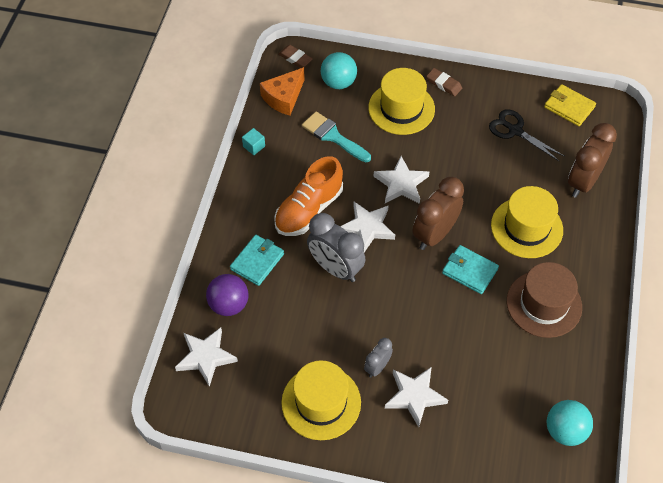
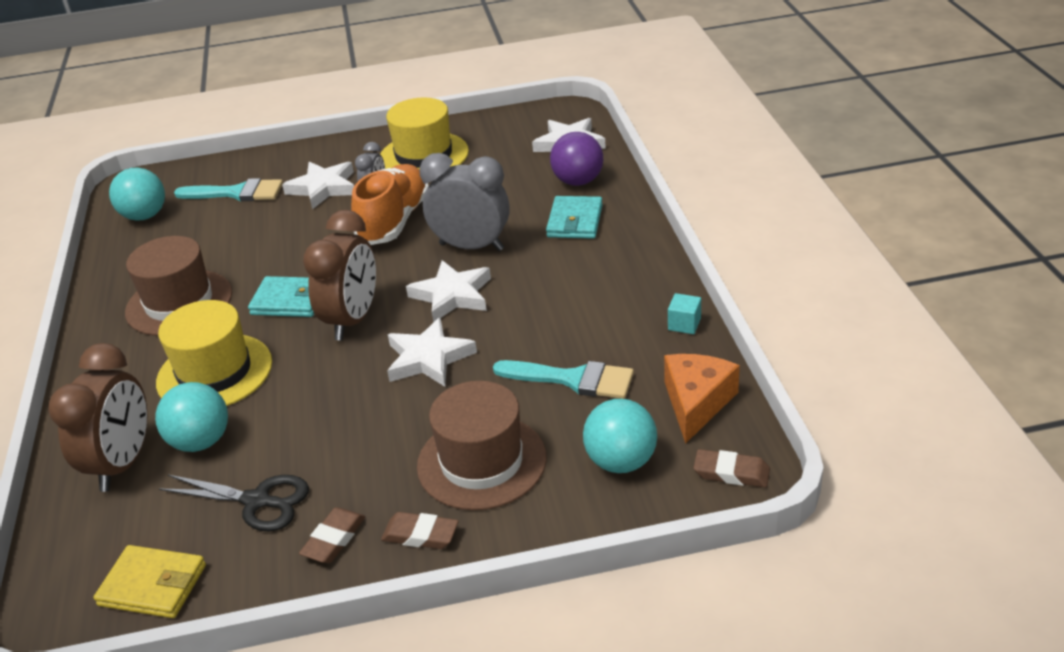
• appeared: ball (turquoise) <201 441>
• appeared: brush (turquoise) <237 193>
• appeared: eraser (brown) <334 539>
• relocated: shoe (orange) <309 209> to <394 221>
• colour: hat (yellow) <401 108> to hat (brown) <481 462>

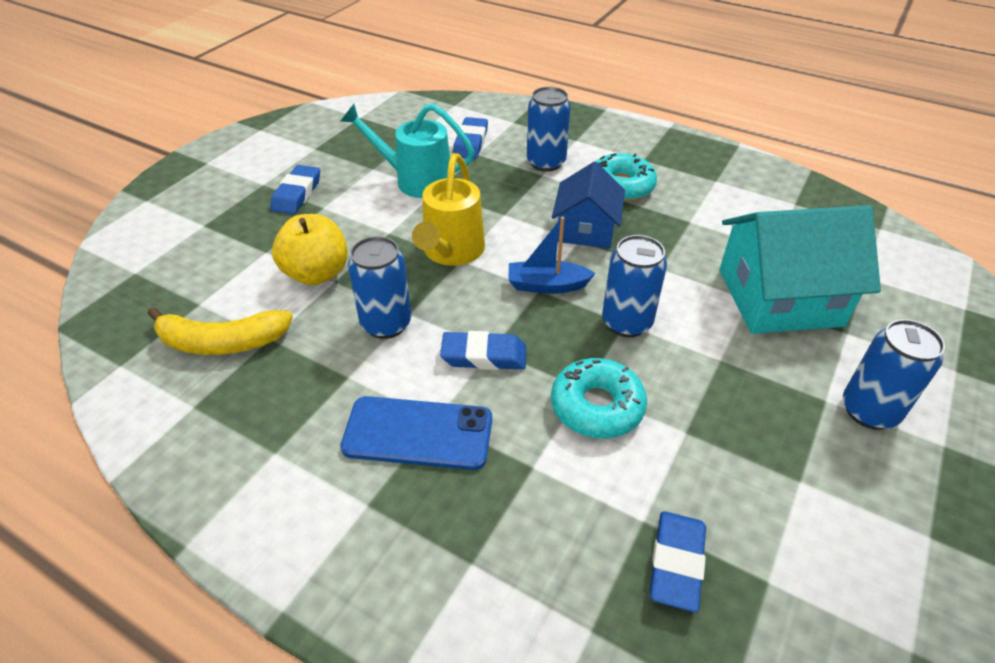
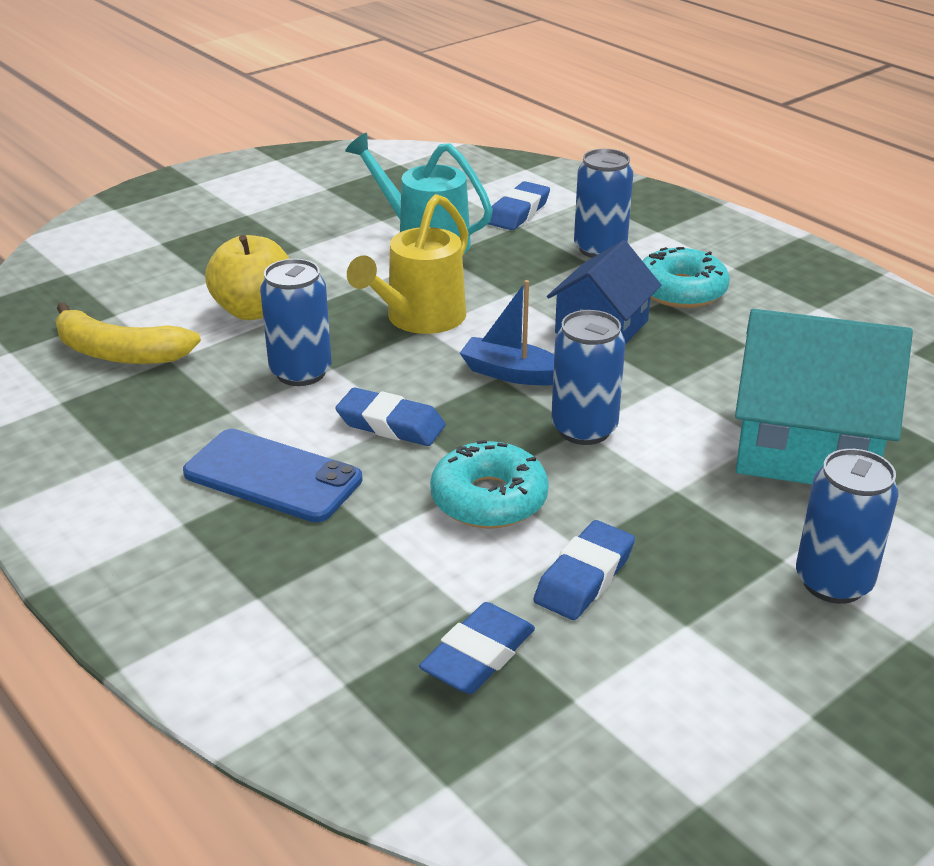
• relocated: eraser (blue) <297 194> to <584 577>

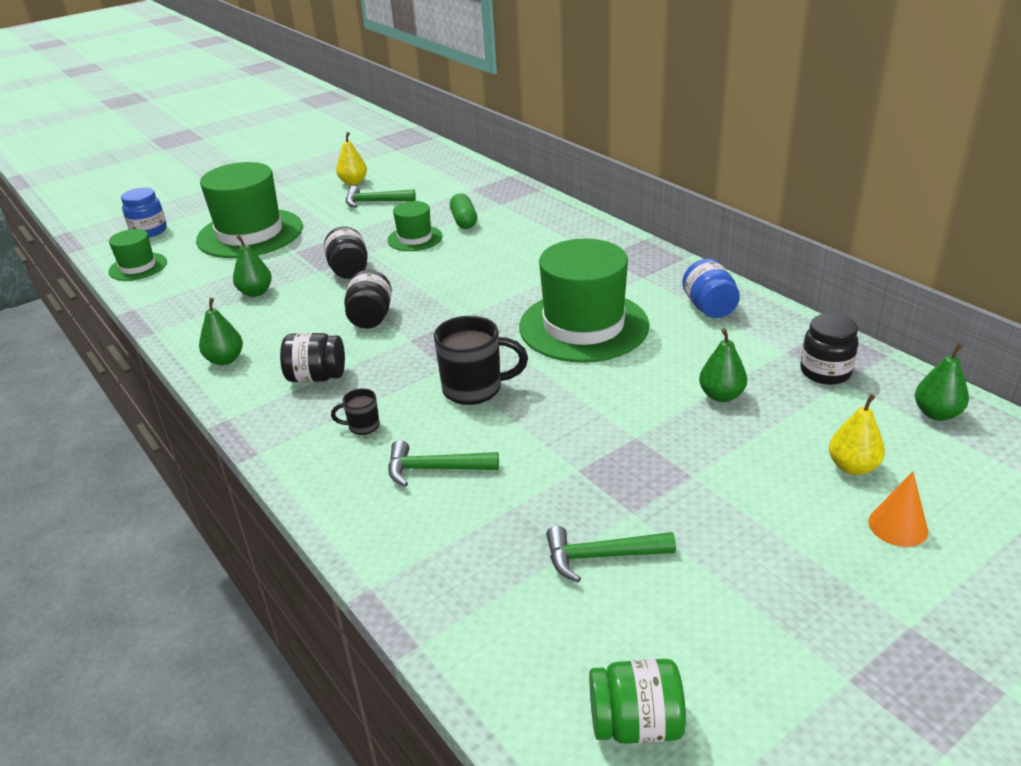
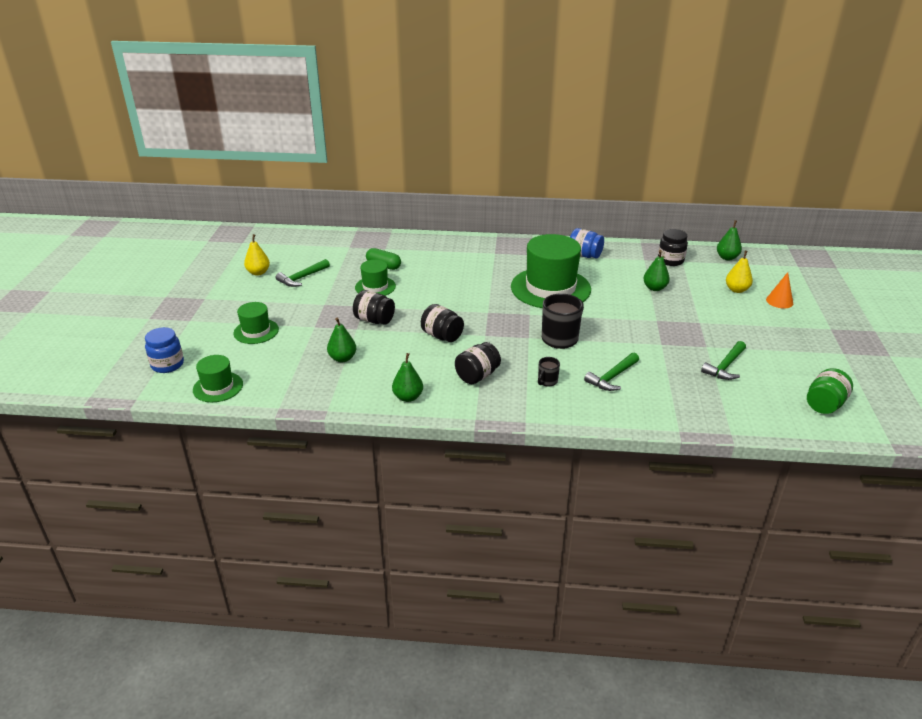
• size: hat (green) <250 233> = <256 331> x0.51

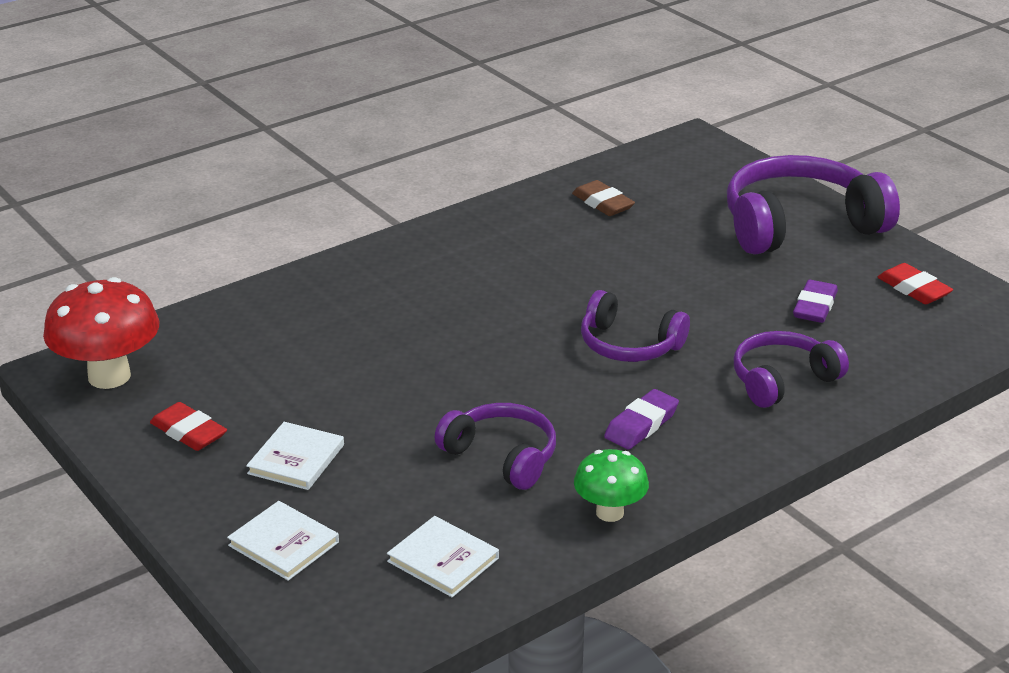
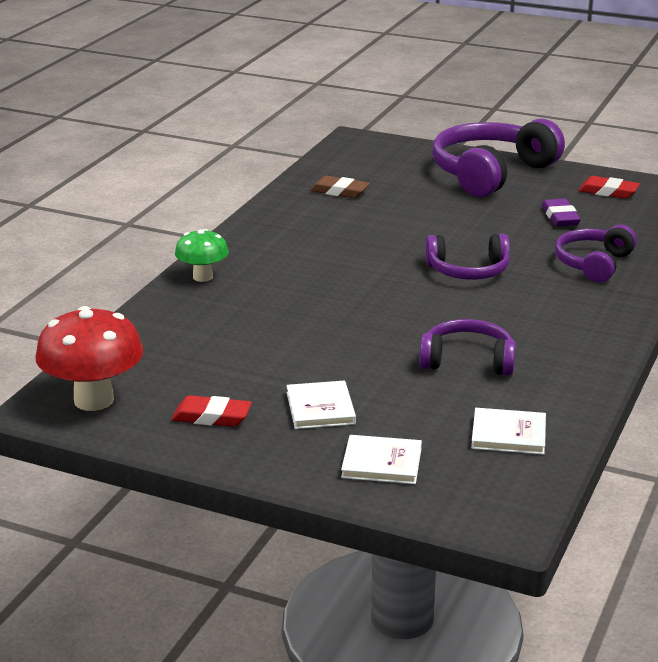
• relocated: mushroom (green) <609 512> to <202 277>
• missing: eraser (purple) <641 425>

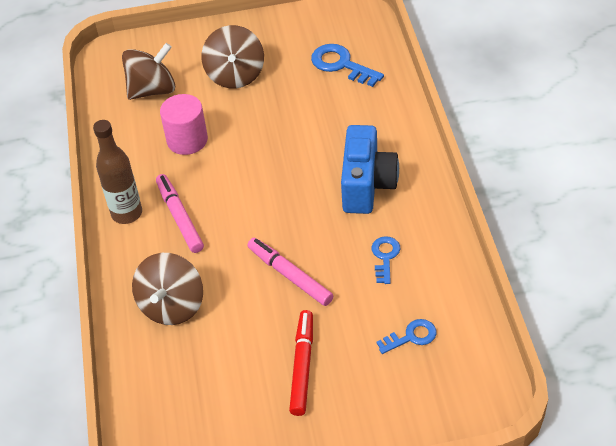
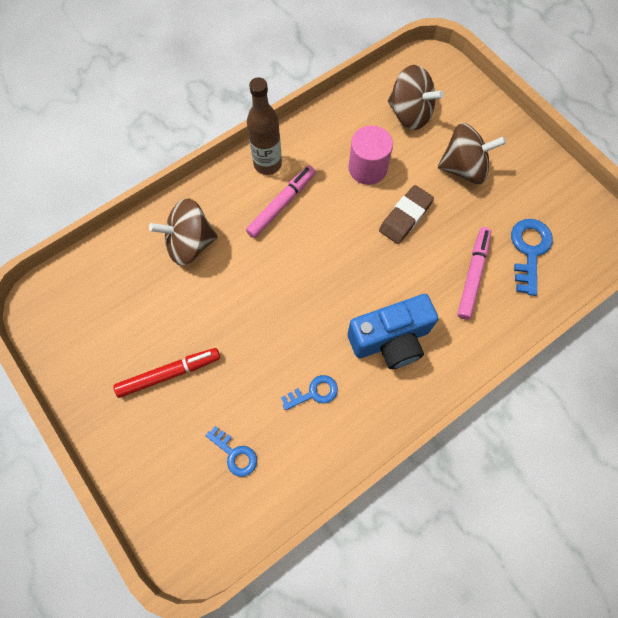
• appeared: eraser (brown) <405 217>
• spun: spinning top (brown) <235 75> = <463 168> 150 degrees counterclockwise
• relocated: marker (pink) <290 275> to <472 275>

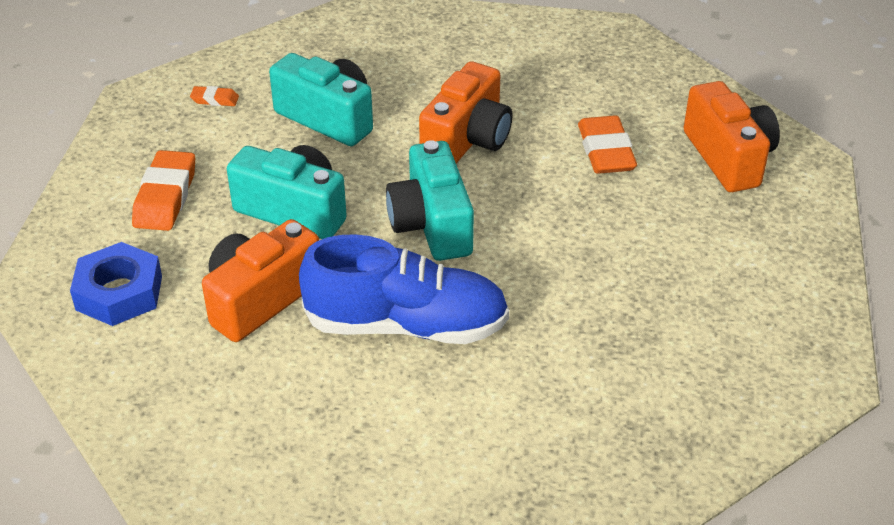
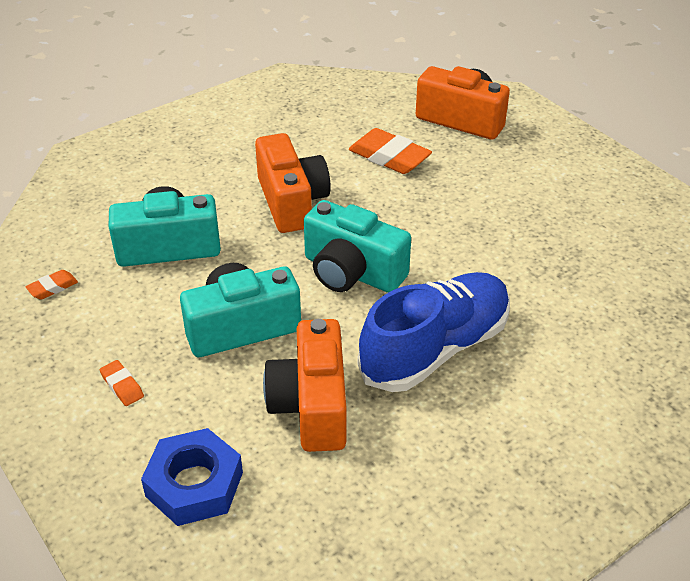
• size: eraser (orange) <165 197> = <122 386> x0.50

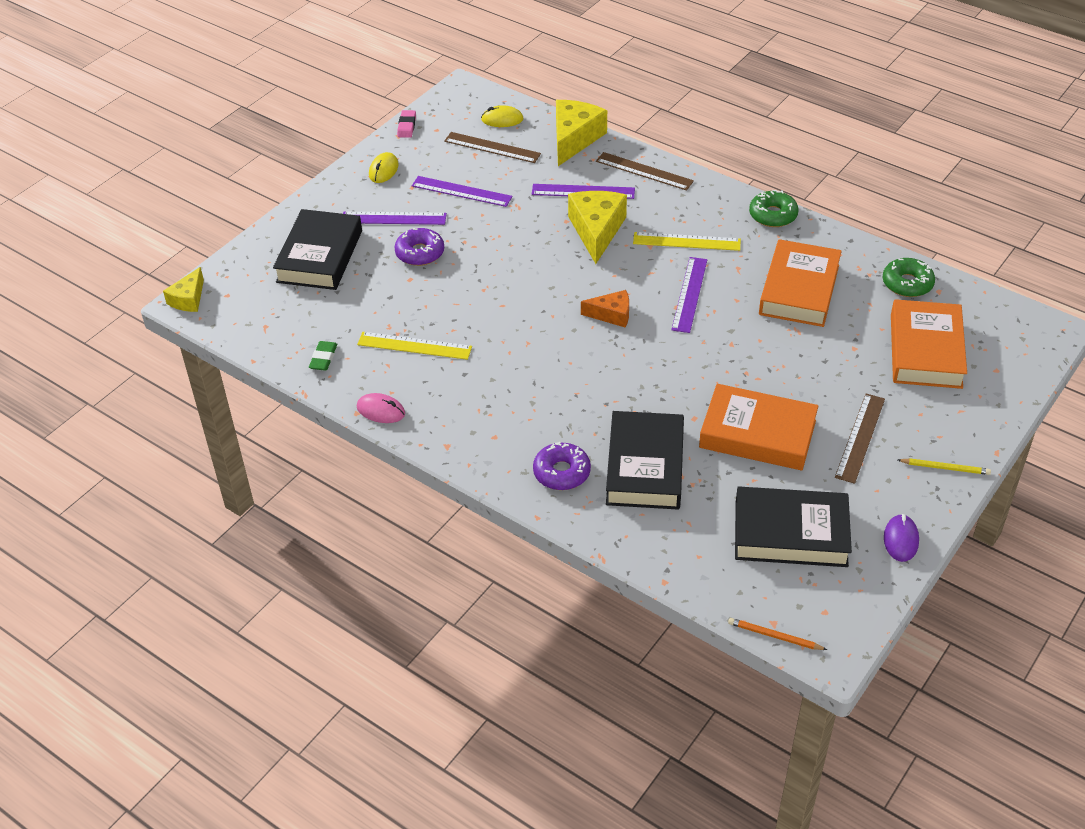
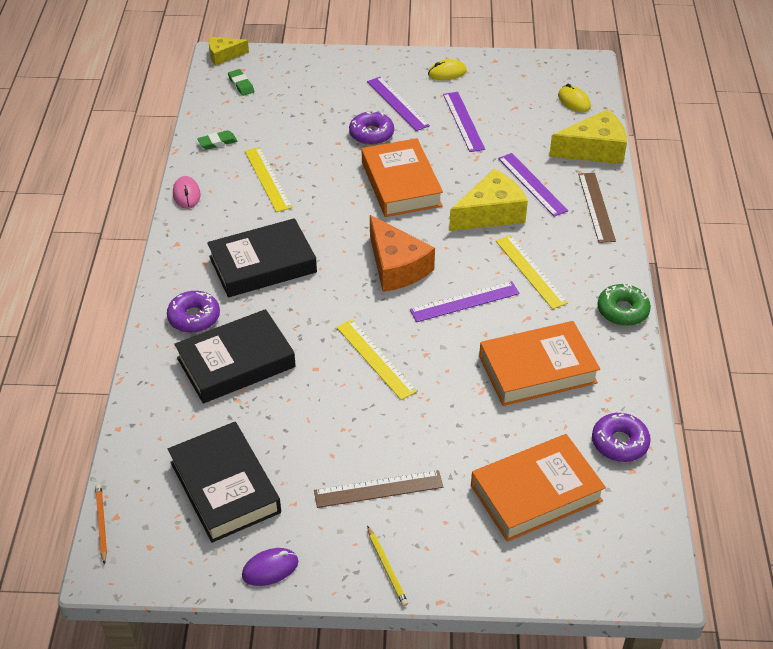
• relocated: book (black) <319 256> to <262 264>
• appeared: eraser (green) <241 84>
• appeared: ruler (yellow) <375 359>
• relocated: book (orange) <757 434> to <401 184>
• size: cheese (orange) <612 315> = <396 267> x1.72
• colour: donut (green) <907 283> to donut (purple) <619 443>
• missing: eraser (pink) <407 126>
• missing: ruler (brown) <492 147>

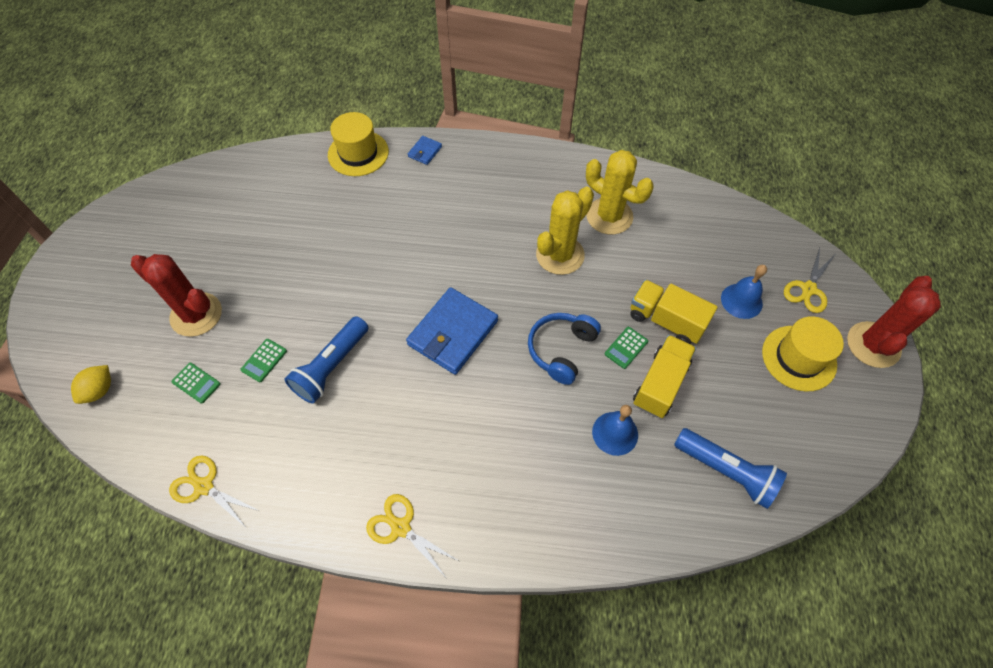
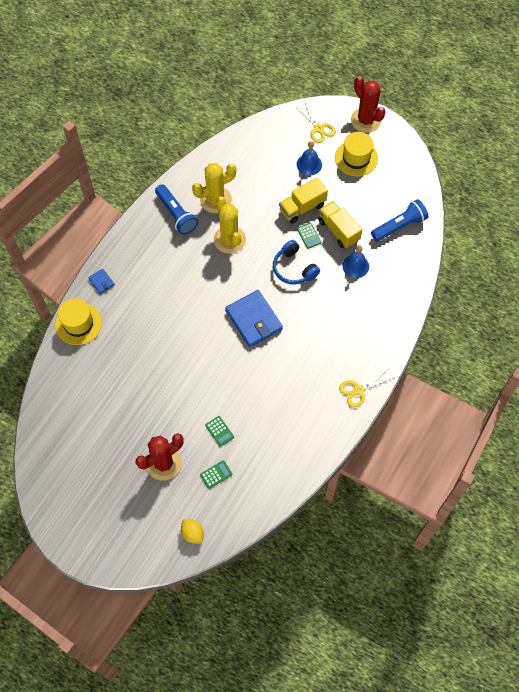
• relocated: flashlight (blue) <331 366> to <176 214>
• missing: scissors (yellow) <204 486>

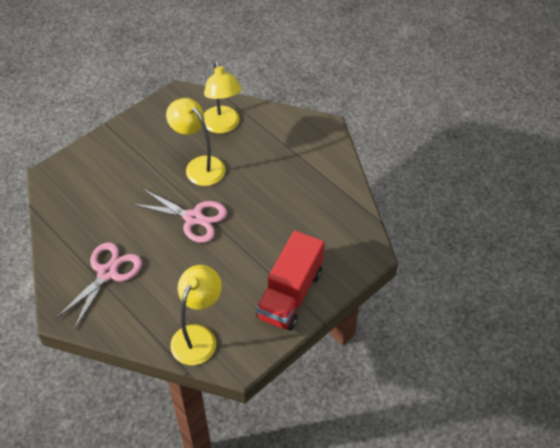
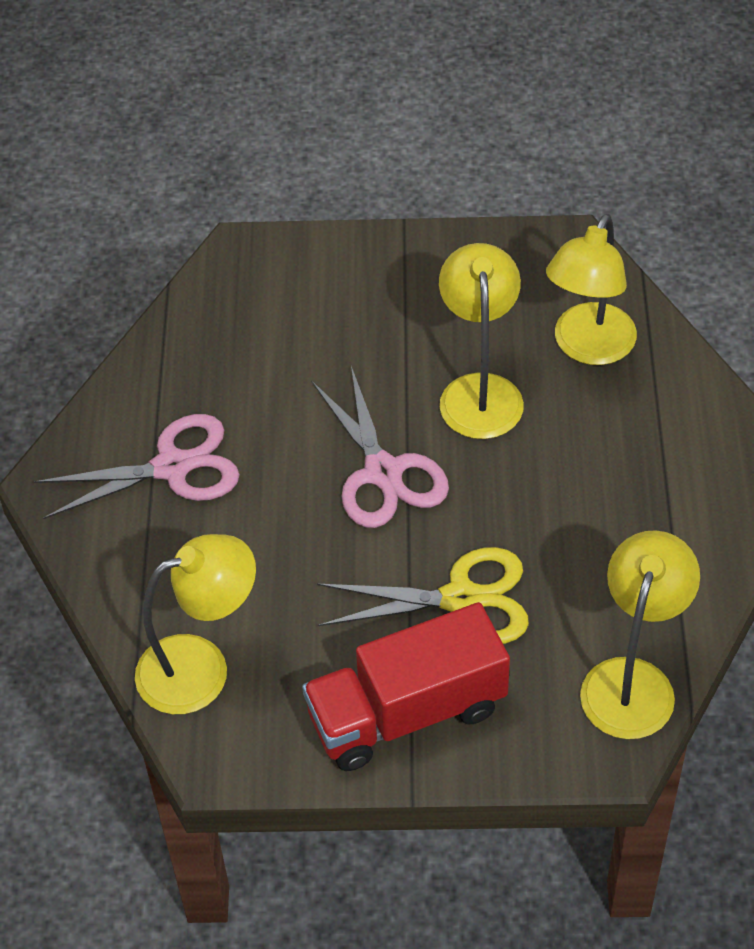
• appeared: scissors (yellow) <461 599>
• appeared: lamp (yellow) <633 680>

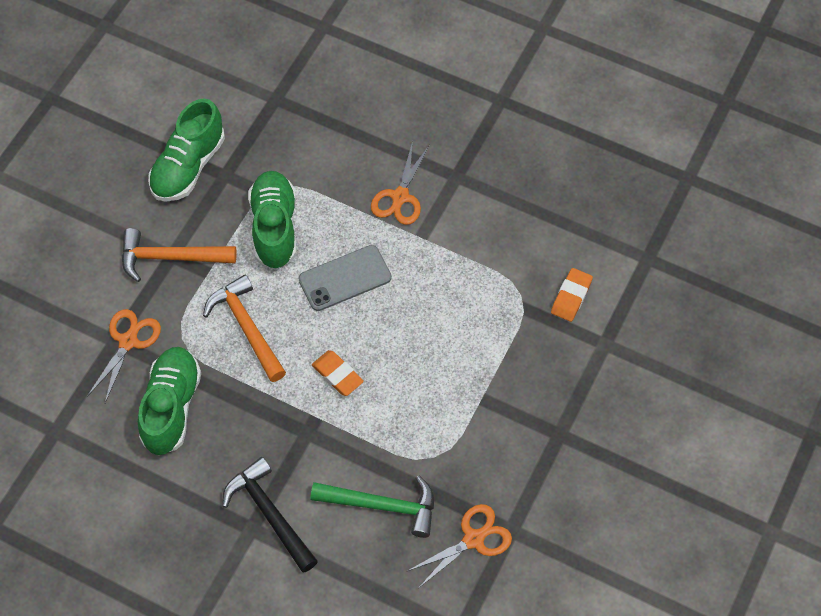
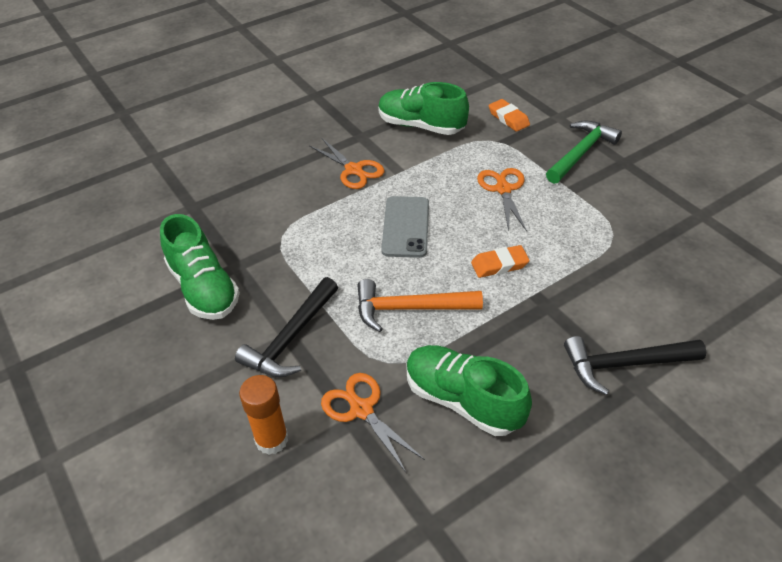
• colour: hammer (orange) <171 258> to hammer (black) <291 338>
• appeared: glue stick (orange) <271 440>
• relocated: shoe (green) <274 228> to <421 126>
• relocated: scissors (orange) <473 539> to <503 189>
• relocated: hammer (green) <382 506> to <581 153>

